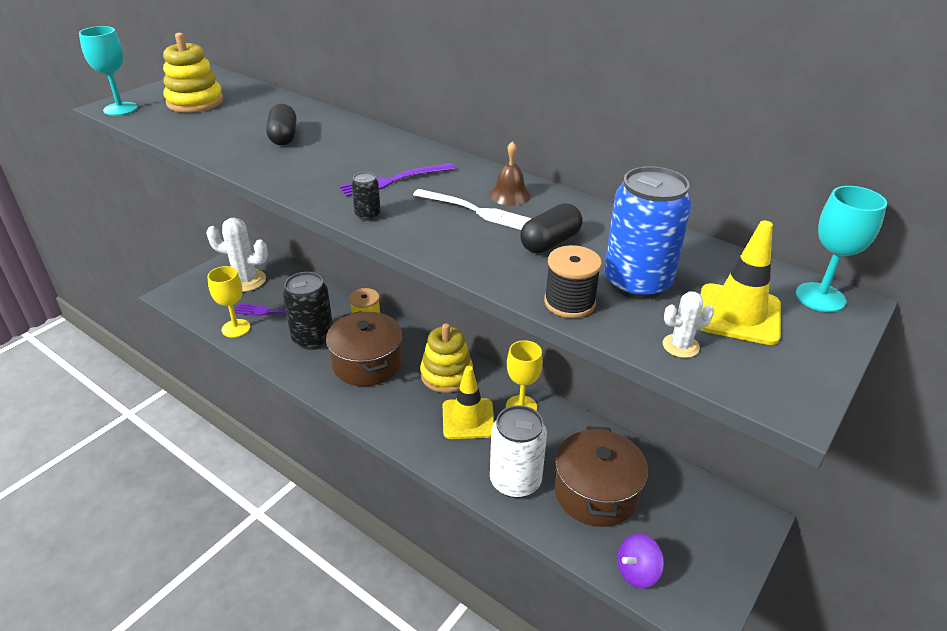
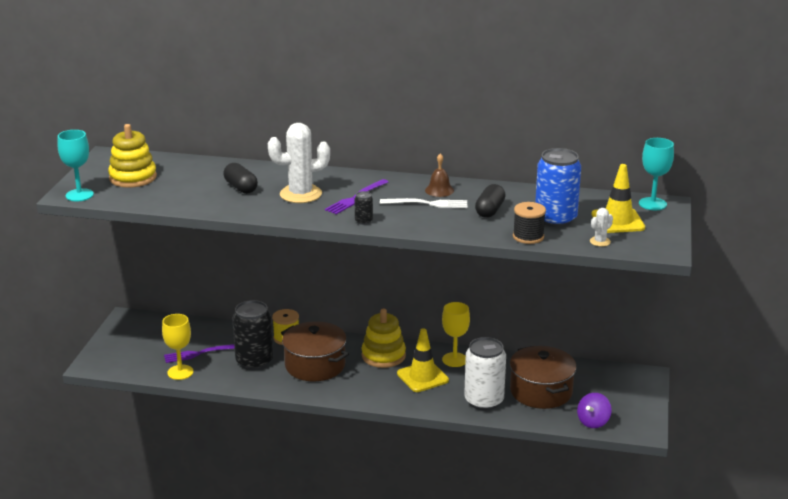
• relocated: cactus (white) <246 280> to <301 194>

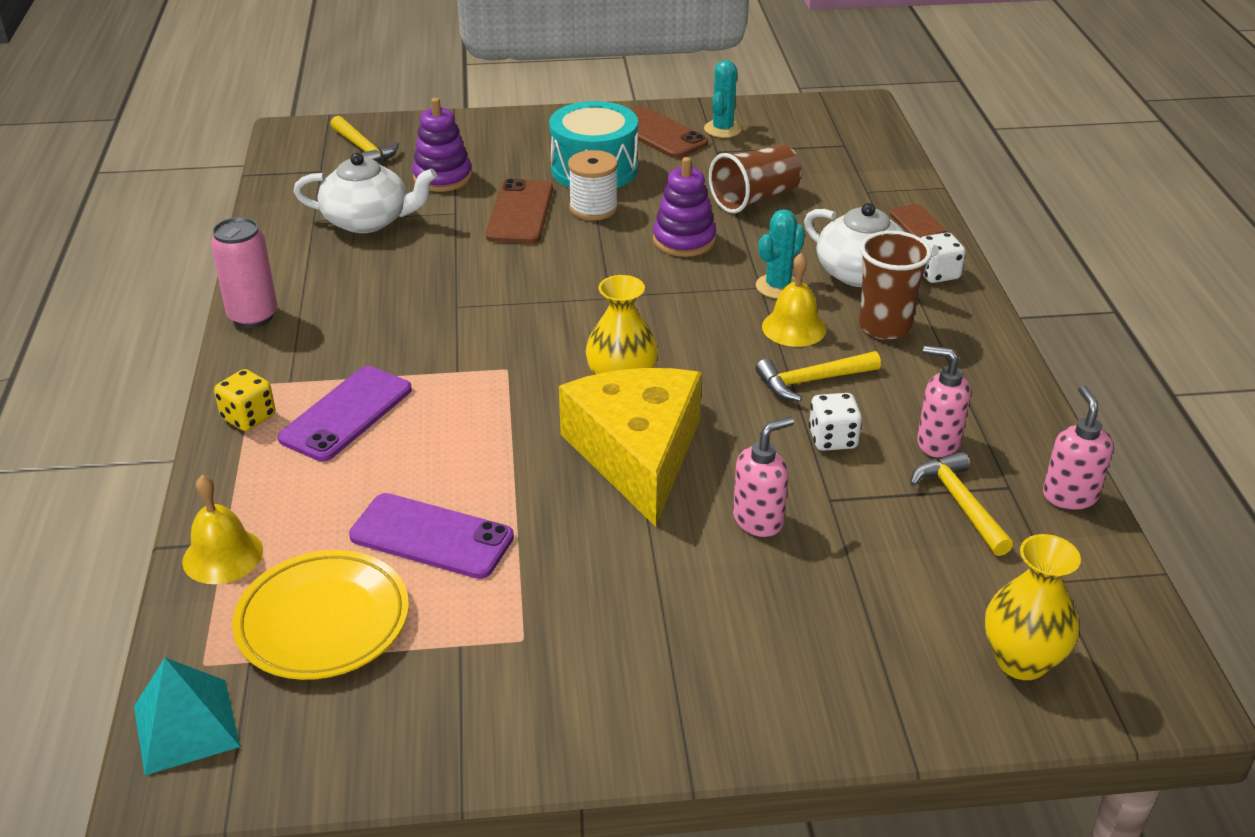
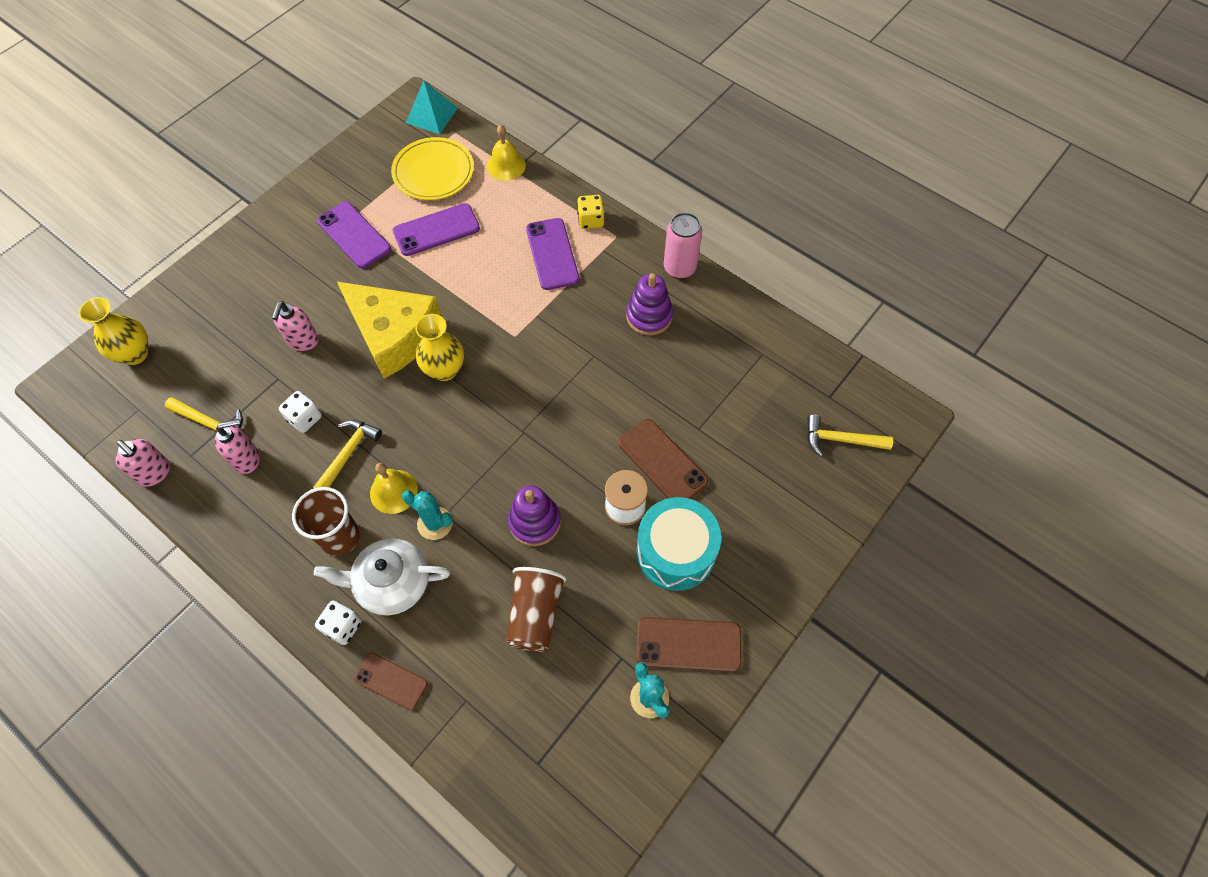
• appeared: phone (purple) <354 235>
• spun: cactus (turquoise) <778 286> = <435 523> 60 degrees counterclockwise
• relocated: stacking toy (purple) <442 177> to <649 316>
• missing: teapot (white) <368 221>

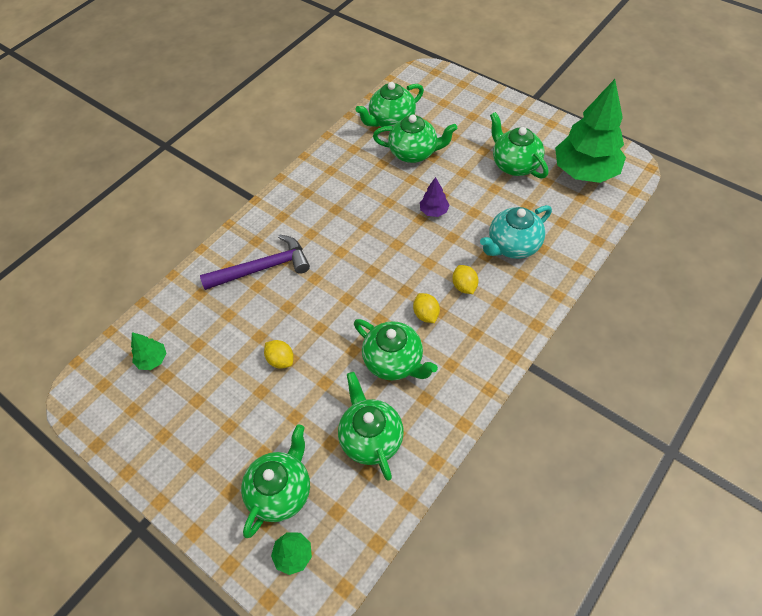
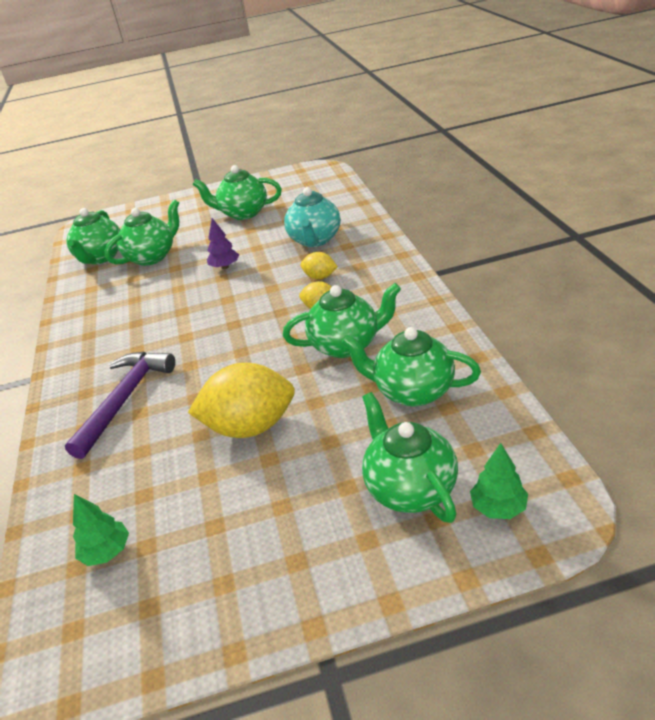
• size: lemon (yellow) <281 360> = <250 427> x2.03
• missing: tree (green) <585 171>

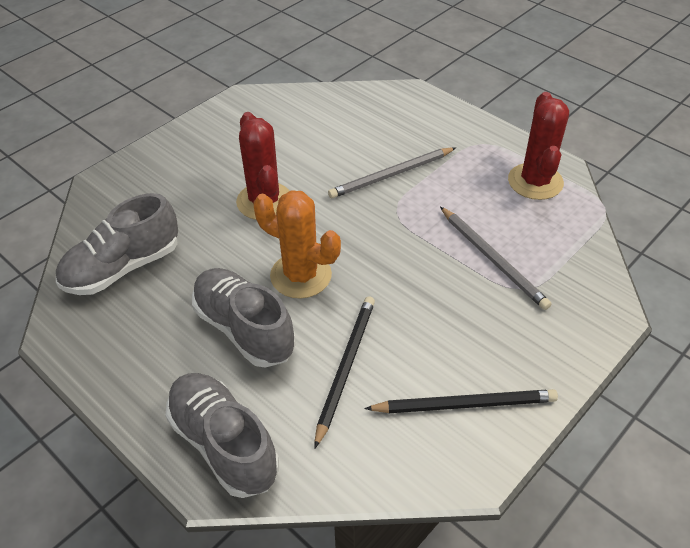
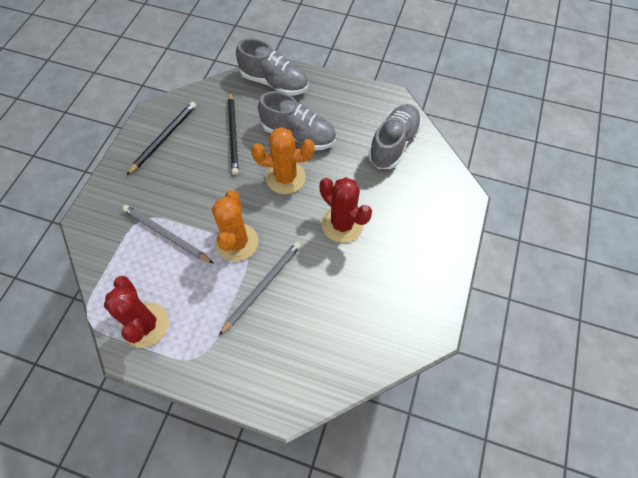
• spun: pencil (black) <465 404> = <164 138> 150 degrees clockwise
• appeared: cactus (orange) <237 242>

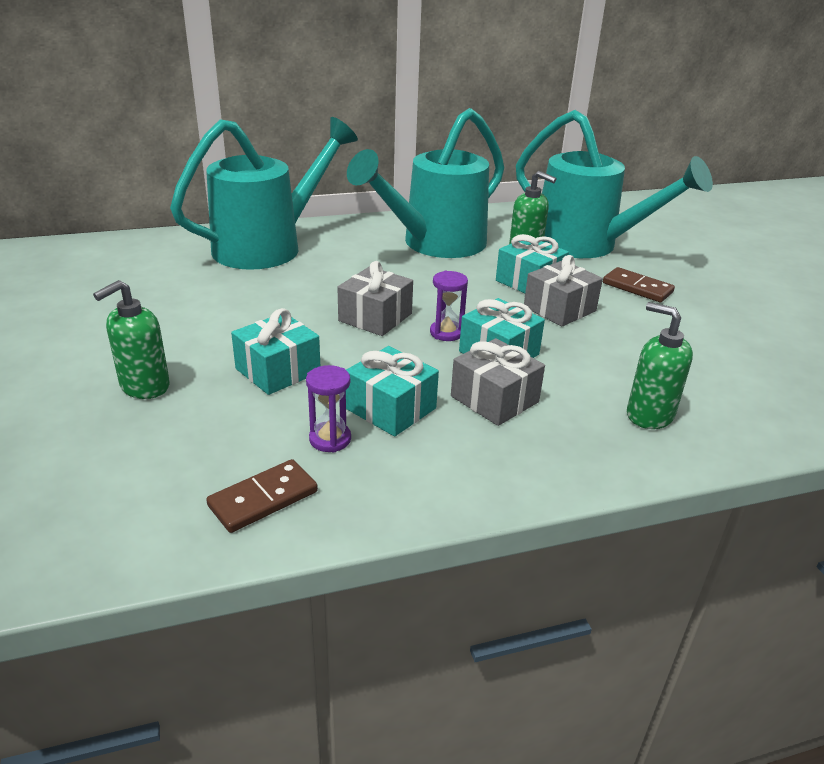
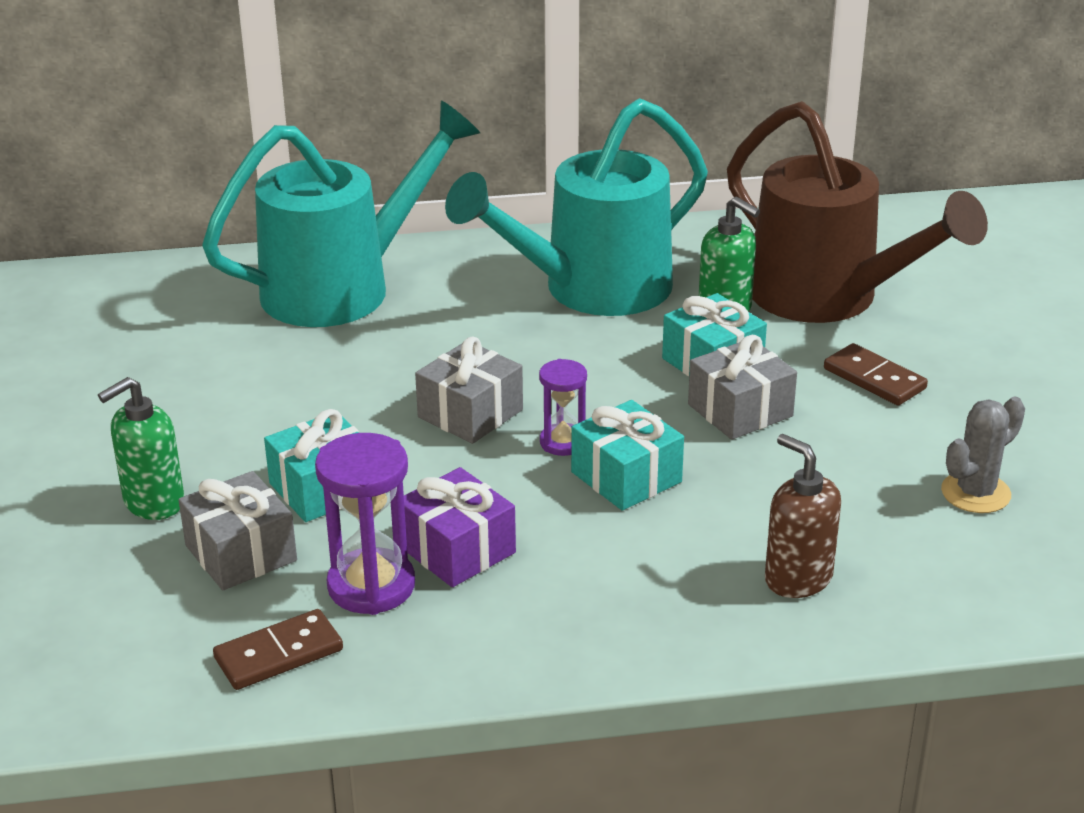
• relocated: gift (grey) <494 399> to <241 553>
• size: hourglass (purple) <330 439> = <371 586> x1.68
• colour: gift (turquoise) <391 408> to gift (purple) <457 550>
• colour: watering can (turquoise) <586 245> to watering can (brown) <827 298>
• colour: soap dispenser (green) <649 415> to soap dispenser (brown) <797 578>
• appeared: cactus (grey) <975 493>

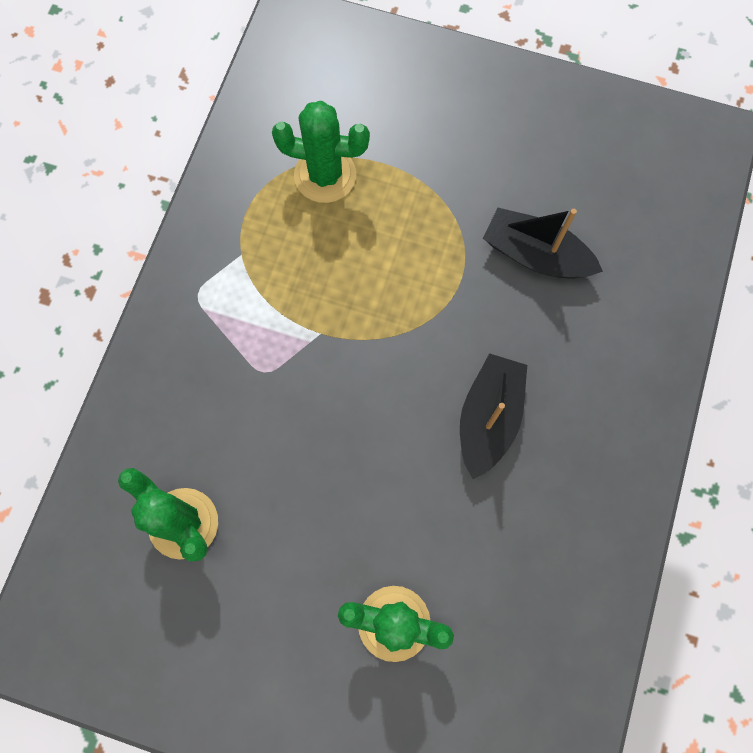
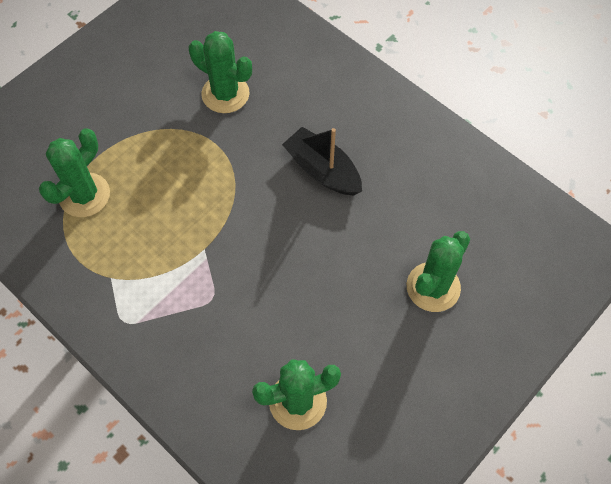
• exchanged: boat (black) <535 255> to cactus (green) <225 94>

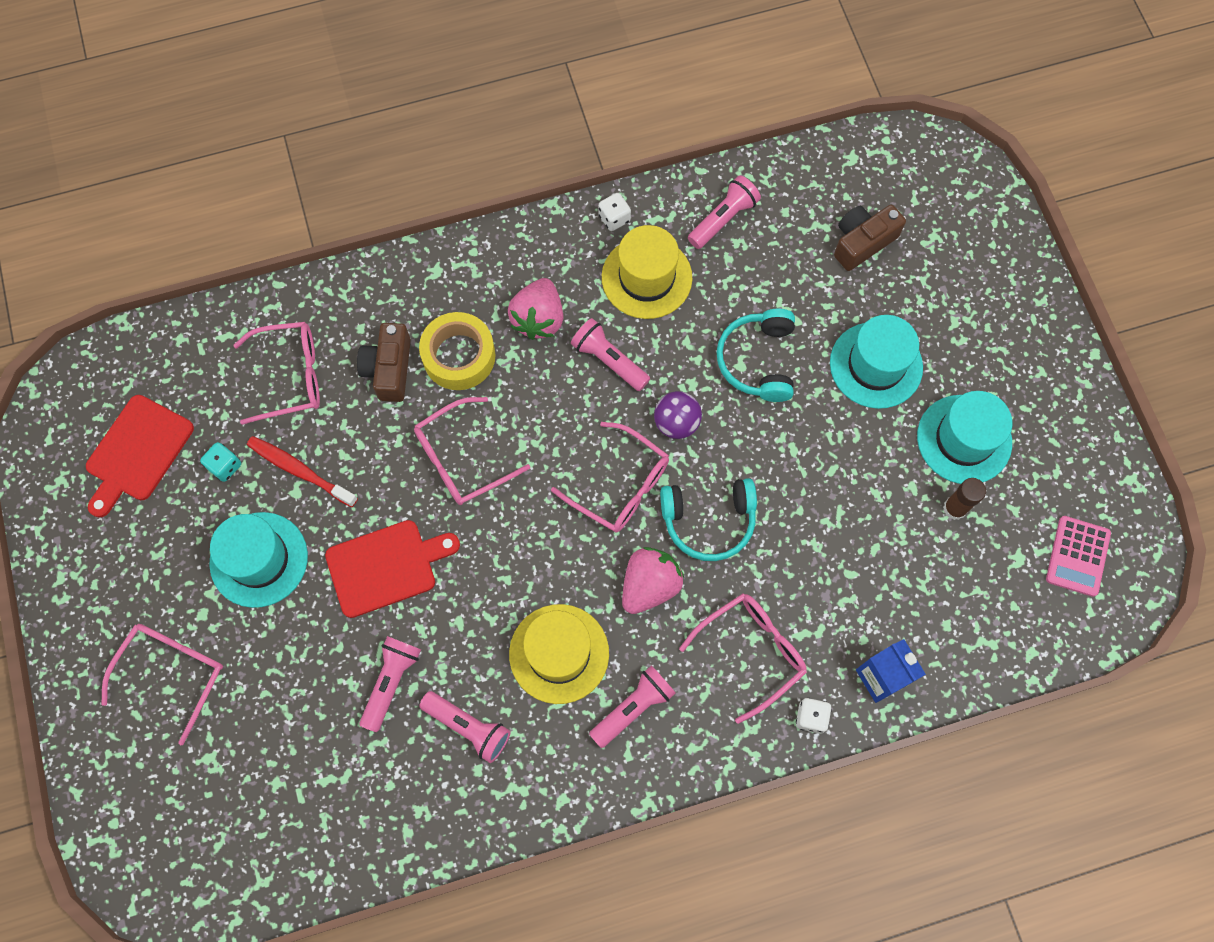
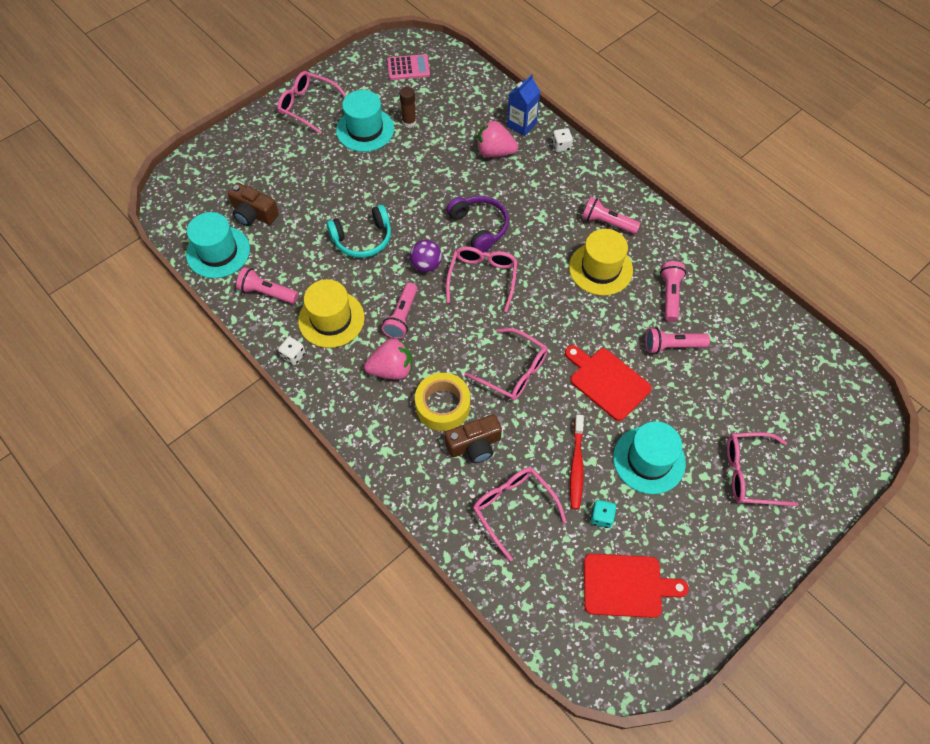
• relocated: hat (turquoise) <876 365> to <218 252>
• relocated: glasses (pink) <751 652> to <308 106>
• colour: headphones (turquoise) <709 521> to headphones (purple) <479 227>
• relocated: strawberry (pink) <649 585> to <494 152>

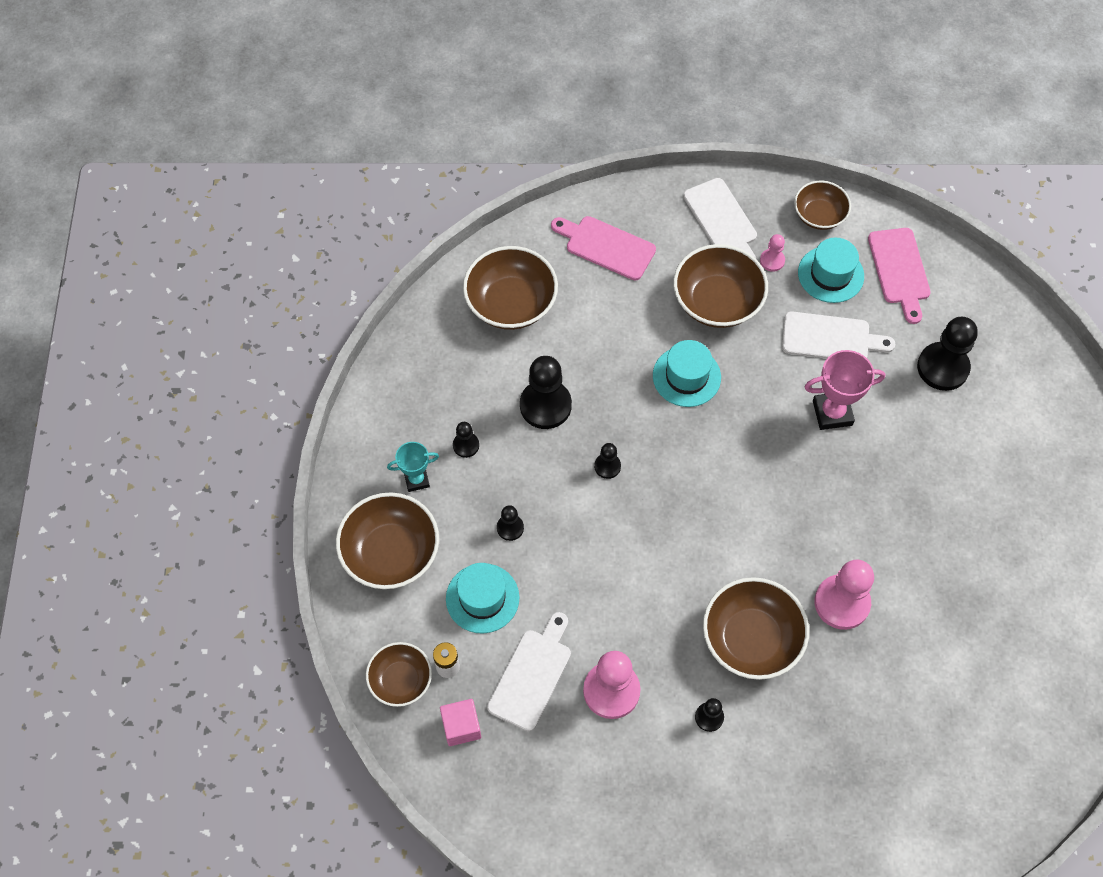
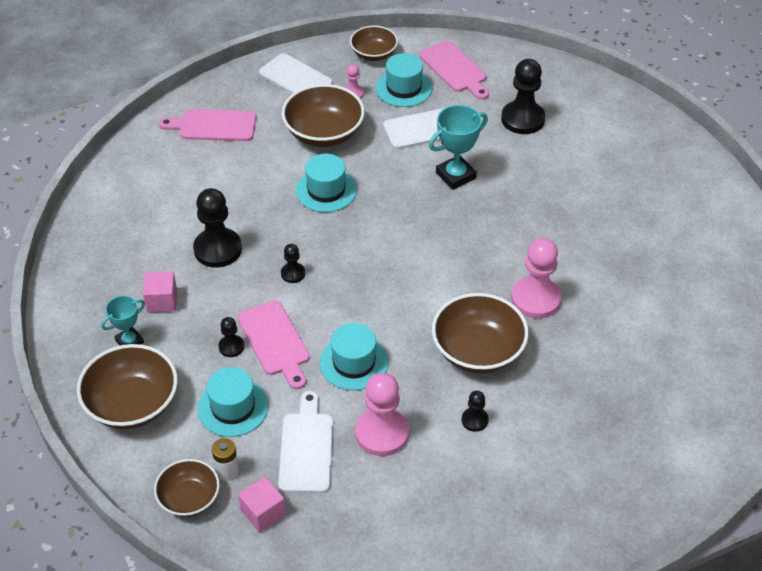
• exchanged: pawn (black) <466 445> to cube (pink) <162 301>
• appeared: cutting board (pink) <275 341>
• appeared: hat (turquoise) <354 362>
• colour: trophy (pink) <832 413> to trophy (turquoise) <455 175>
• missing: bowl (brown) <511 303>

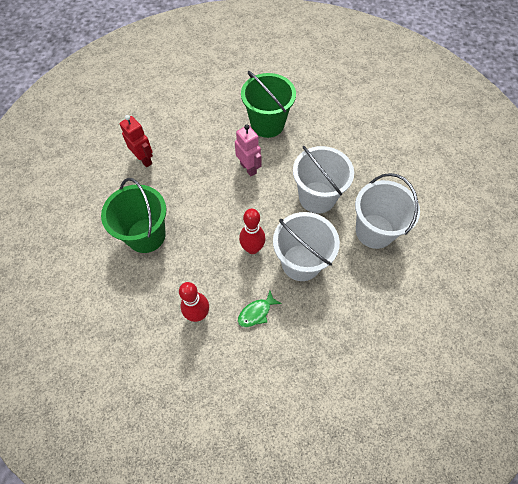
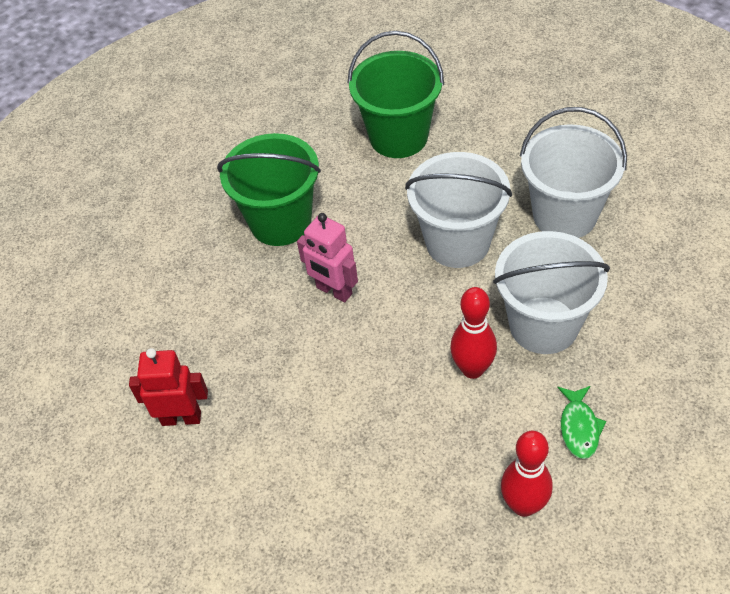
• spun: robot (pink) <248 168> = <334 291> 150 degrees counterclockwise
• relocated: bucket (green) <146 235> to <398 137>

